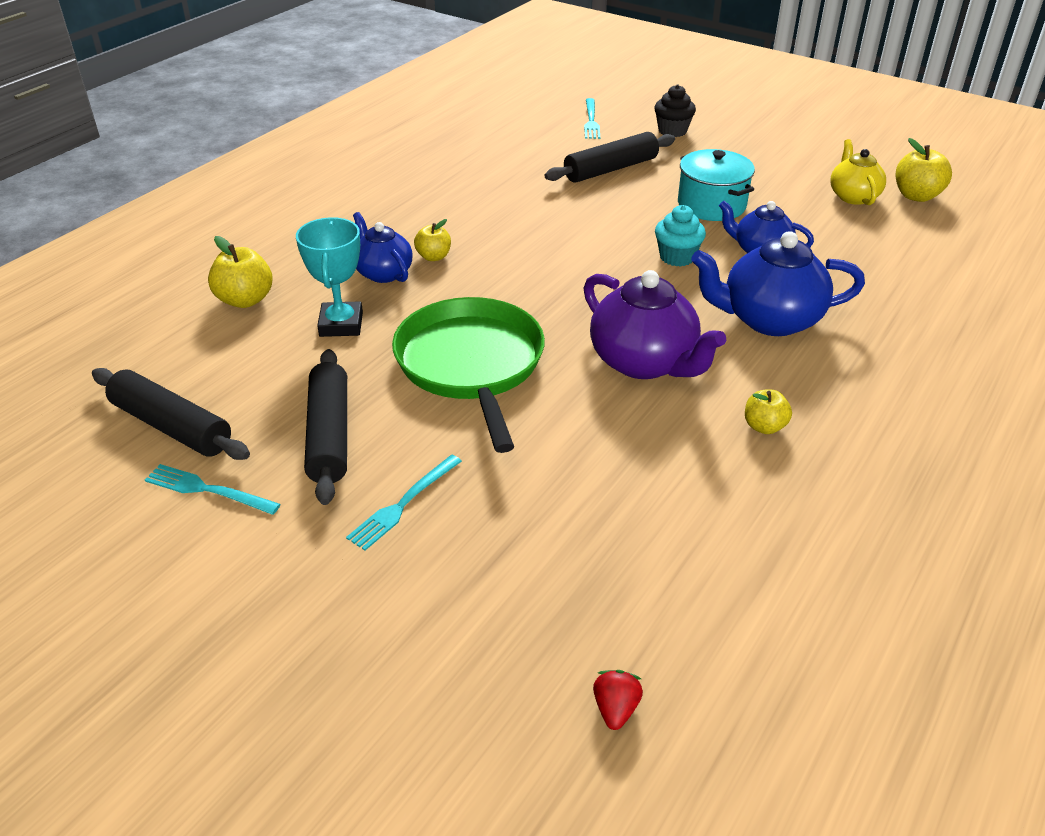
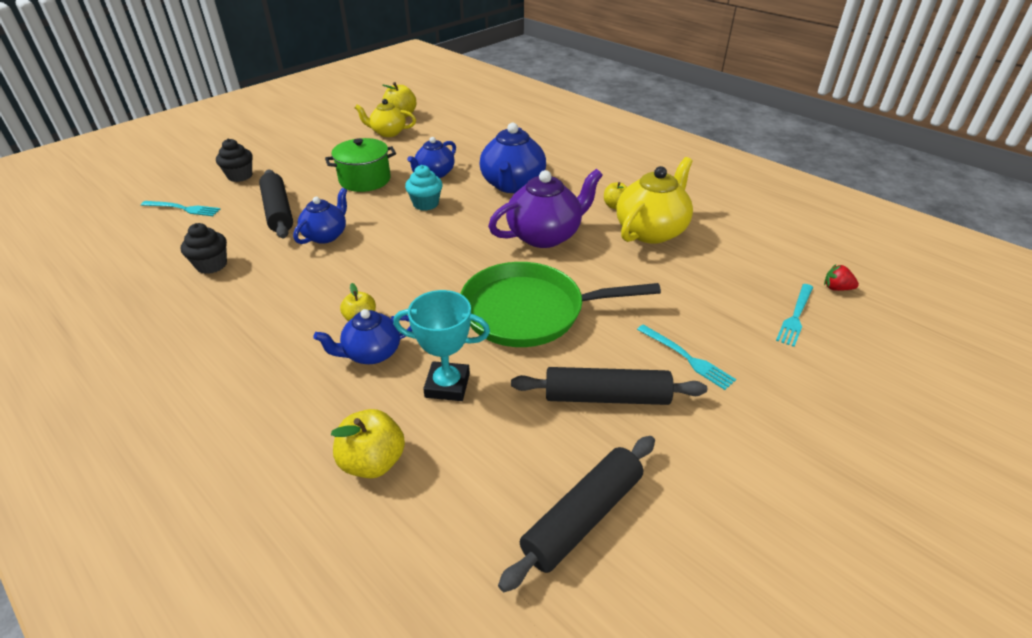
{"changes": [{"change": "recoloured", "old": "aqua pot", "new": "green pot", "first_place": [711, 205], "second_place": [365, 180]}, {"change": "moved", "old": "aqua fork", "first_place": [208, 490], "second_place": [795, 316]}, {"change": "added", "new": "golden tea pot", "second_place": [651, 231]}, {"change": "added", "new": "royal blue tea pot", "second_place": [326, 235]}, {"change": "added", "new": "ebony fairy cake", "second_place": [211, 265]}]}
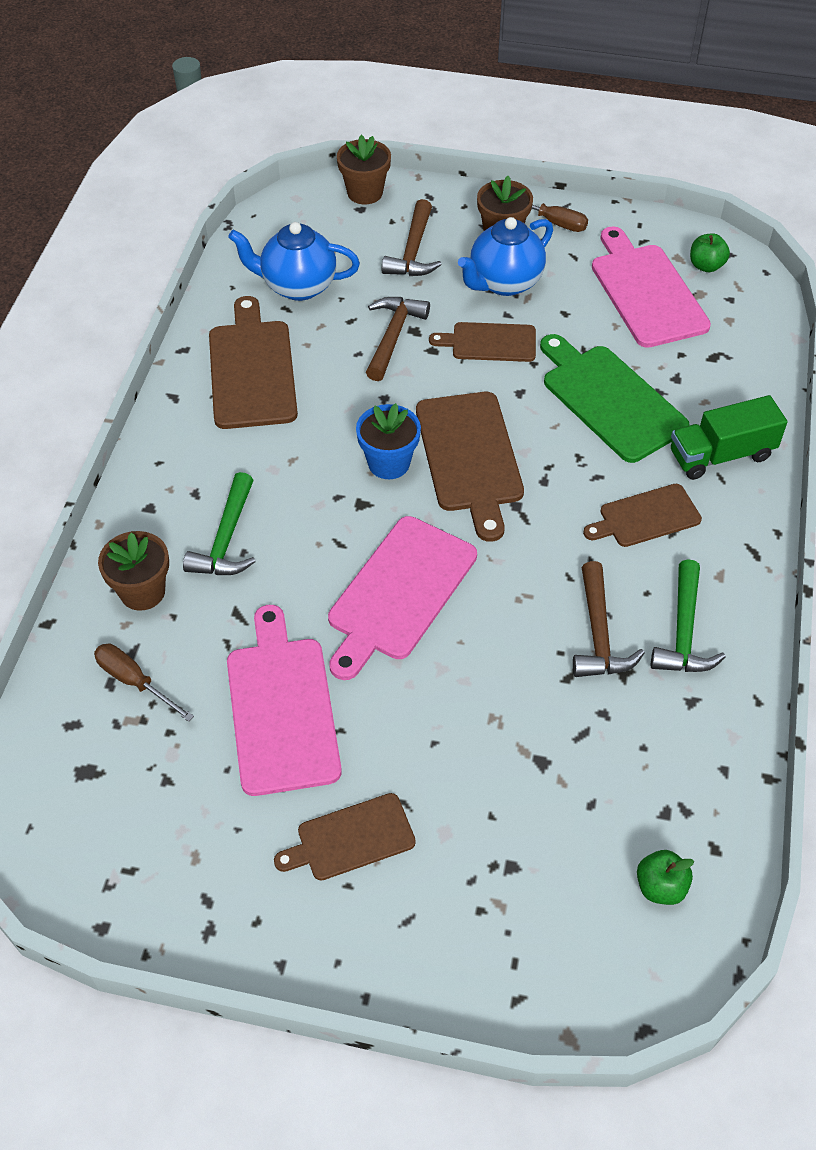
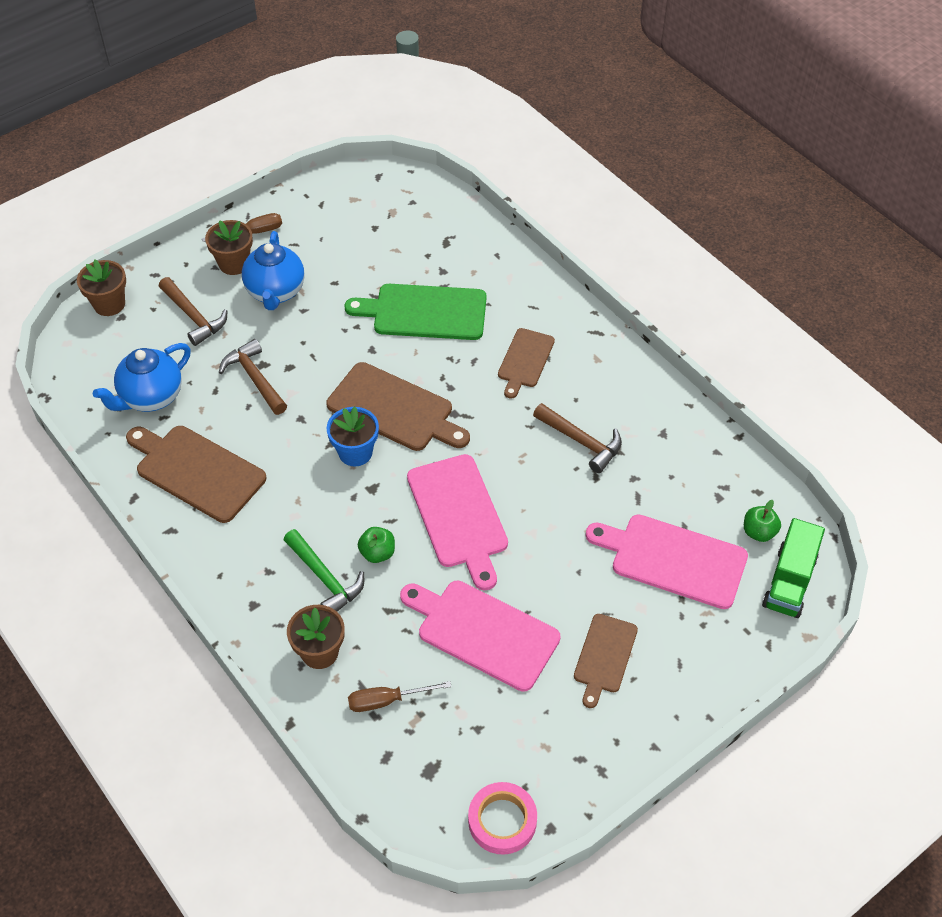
{"changes": [{"change": "moved", "old": "rosy cutting board", "first_place": [646, 292], "second_place": [673, 559]}, {"change": "moved", "old": "green toy apple", "first_place": [706, 266], "second_place": [377, 553]}, {"change": "removed", "old": "dark brown cutting board", "first_place": [489, 342]}, {"change": "moved", "old": "green toy truck", "first_place": [721, 455], "second_place": [789, 581]}, {"change": "removed", "old": "green hammer", "first_place": [684, 632]}, {"change": "added", "new": "rosy sticky tape", "second_place": [502, 820]}]}
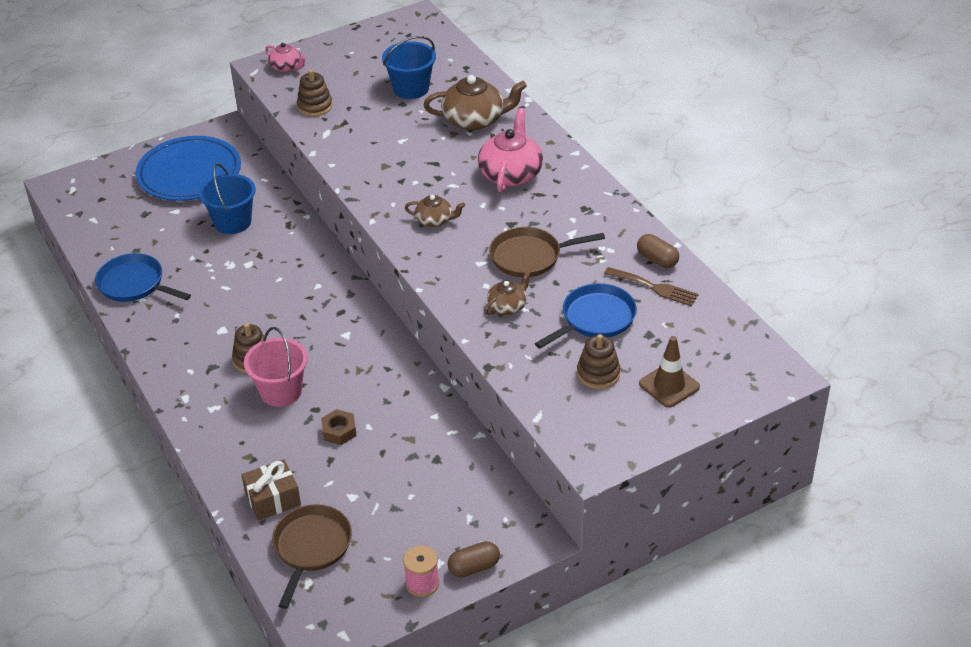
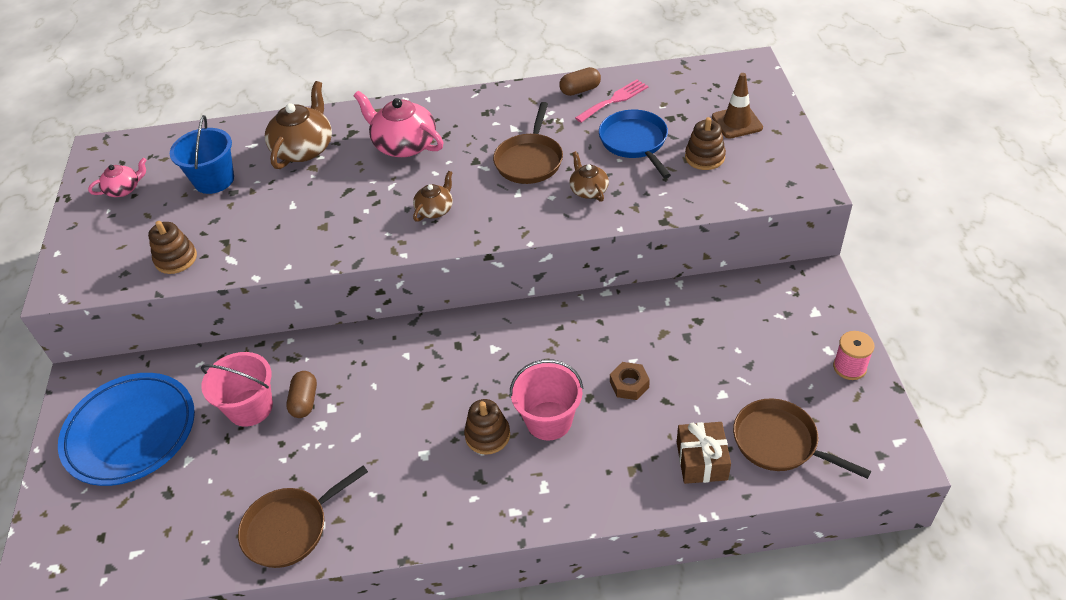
{"changes": [{"change": "moved", "old": "rosy tea pot", "first_place": [286, 67], "second_place": [124, 189]}, {"change": "recoloured", "old": "royal blue bucket", "new": "rosy bucket", "first_place": [232, 222], "second_place": [250, 407]}, {"change": "recoloured", "old": "royal blue frying pan", "new": "dark brown frying pan", "first_place": [134, 284], "second_place": [290, 528]}, {"change": "recoloured", "old": "dark brown fork", "new": "rosy fork", "first_place": [654, 287], "second_place": [614, 100]}, {"change": "moved", "old": "dark brown pill shape", "first_place": [474, 567], "second_place": [304, 401]}]}
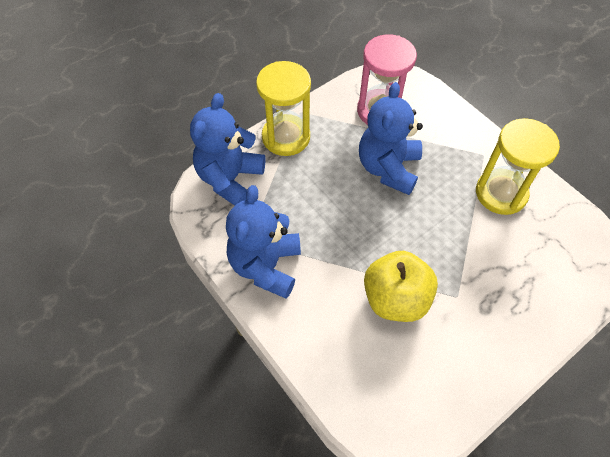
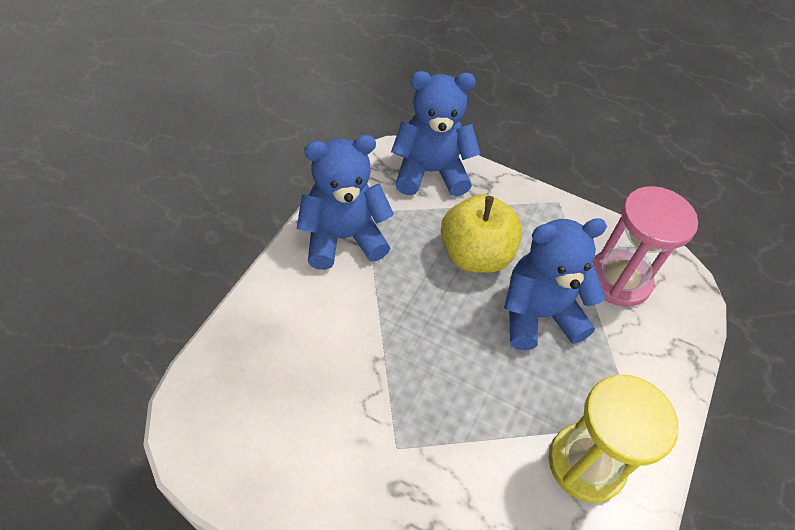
{"changes": [{"change": "removed", "old": "golden hourglass", "first_place": [286, 137]}, {"change": "moved", "old": "golden toy apple", "first_place": [395, 299], "second_place": [475, 255]}]}
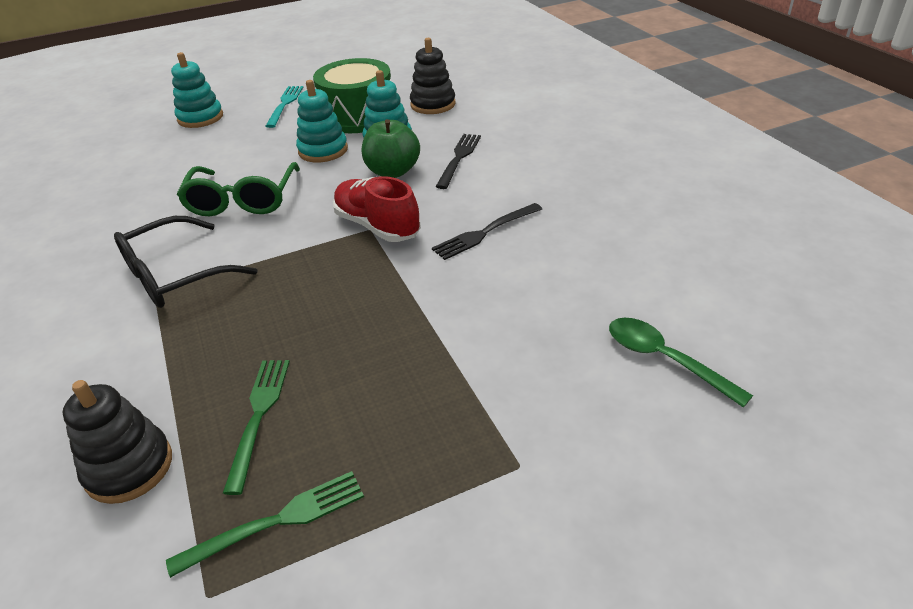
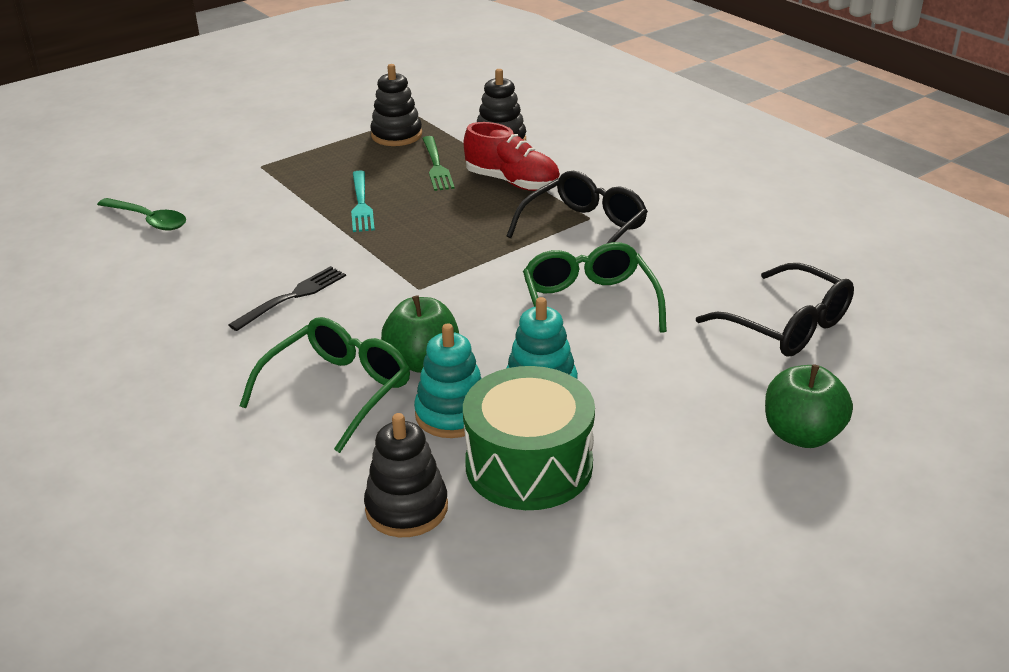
{"changes": [{"change": "replaced", "old": "aqua stacking toy", "new": "green toy apple", "first_place": [200, 118], "second_place": [801, 434]}, {"change": "moved", "old": "aqua fork", "first_place": [285, 104], "second_place": [361, 204]}, {"change": "replaced", "old": "ebony fork", "new": "green glasses", "first_place": [459, 158], "second_place": [337, 391]}, {"change": "moved", "old": "red shoe", "first_place": [377, 226], "second_place": [512, 182]}, {"change": "replaced", "old": "green fork", "new": "ebony stacking toy", "first_place": [276, 521], "second_place": [396, 135]}, {"change": "added", "new": "ebony glasses", "second_place": [786, 325]}]}
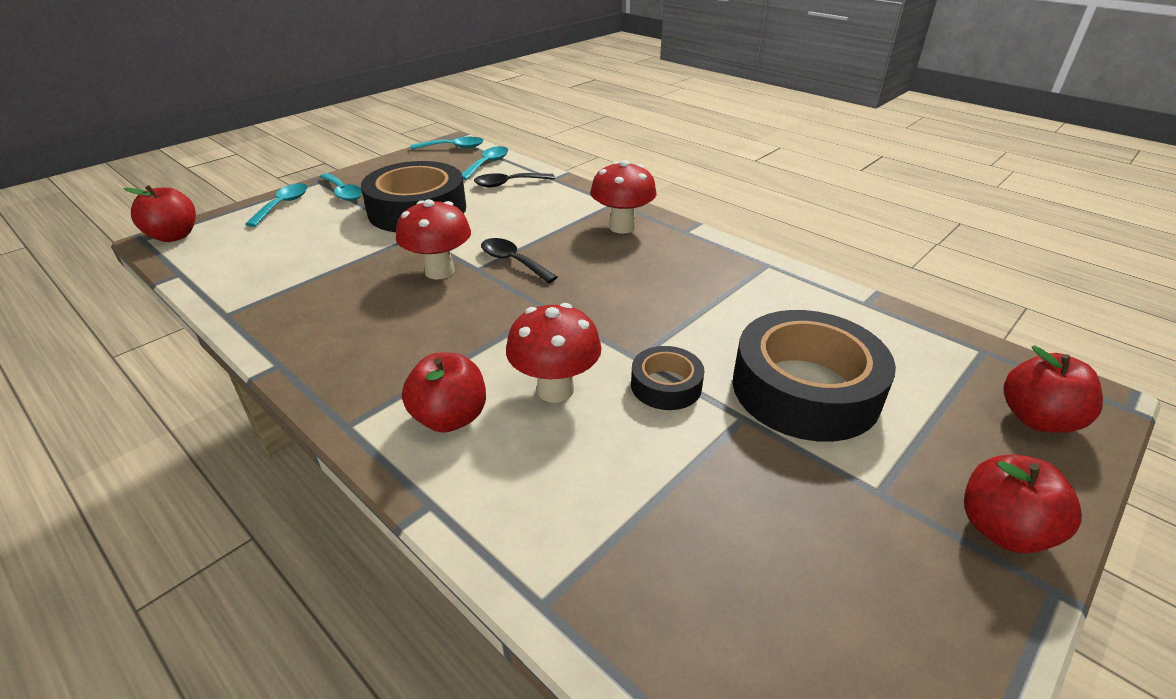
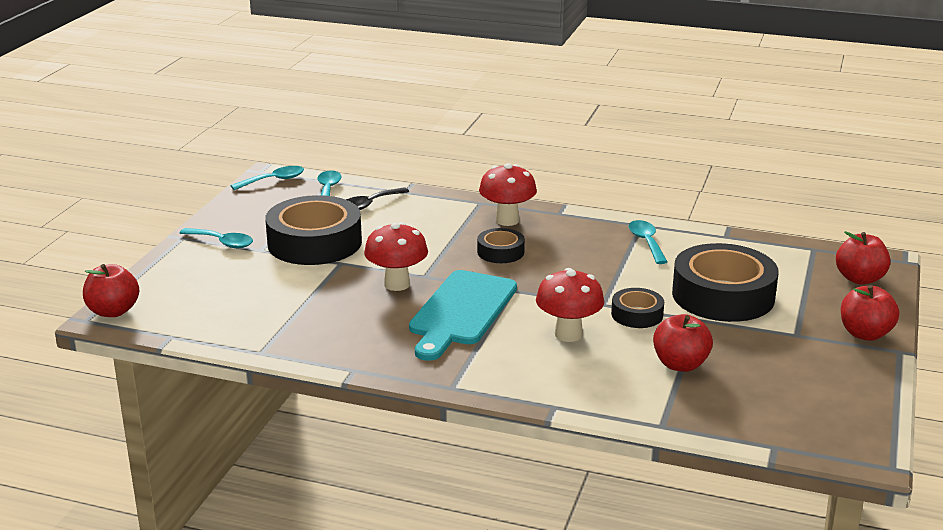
{"changes": [{"change": "moved", "old": "aqua tablespoon", "first_place": [283, 205], "second_place": [646, 242]}, {"change": "removed", "old": "ebony tablespoon", "first_place": [513, 261]}, {"change": "moved", "old": "red toy apple", "first_place": [450, 418], "second_place": [680, 364]}, {"change": "added", "new": "ebony sticky tape", "second_place": [500, 252]}, {"change": "added", "new": "aqua cutting board", "second_place": [461, 312]}]}
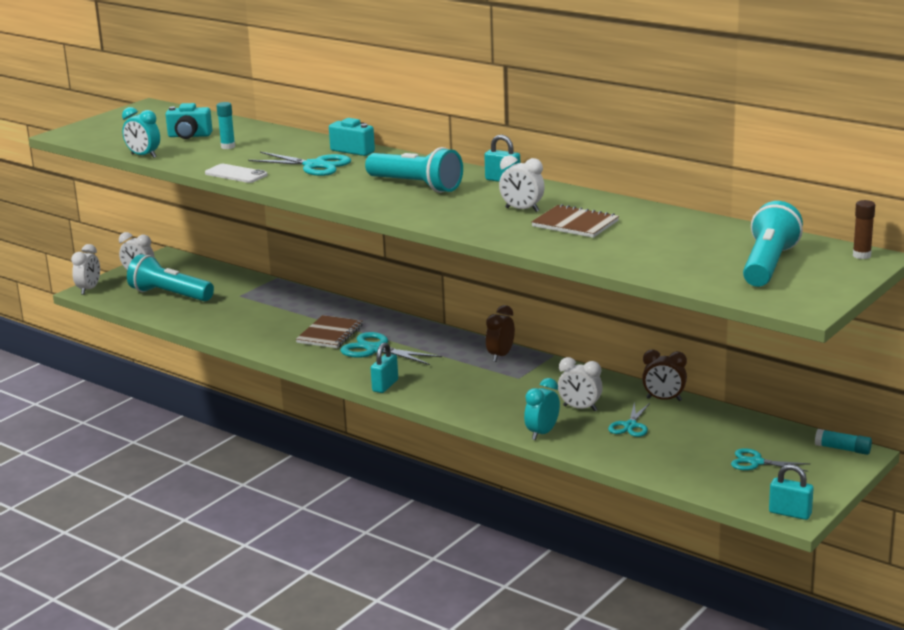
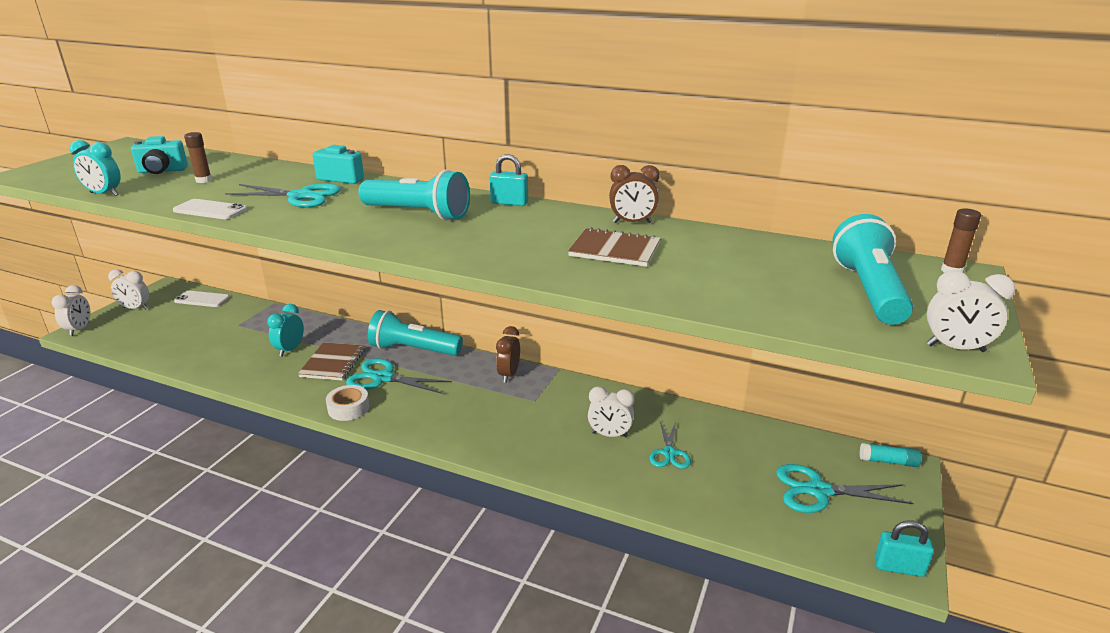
{"changes": [{"change": "recoloured", "old": "aqua glue stick", "new": "dark brown glue stick", "first_place": [228, 147], "second_place": [204, 180]}, {"change": "moved", "old": "pure white clock", "first_place": [522, 210], "second_place": [955, 348]}, {"change": "moved", "old": "aqua flashlight", "first_place": [170, 295], "second_place": [413, 350]}, {"change": "removed", "old": "aqua lock", "first_place": [385, 386]}, {"change": "moved", "old": "dark brown clock", "first_place": [664, 399], "second_place": [632, 222]}, {"change": "moved", "old": "aqua clock", "first_place": [542, 433], "second_place": [290, 350]}, {"change": "resized", "old": "aqua pair of scissors", "first_place": [756, 462], "second_place": [818, 491], "factor": 1.56}, {"change": "added", "new": "pure white smartphone", "second_place": [202, 299]}, {"change": "added", "new": "pure white sticky tape", "second_place": [348, 408]}]}
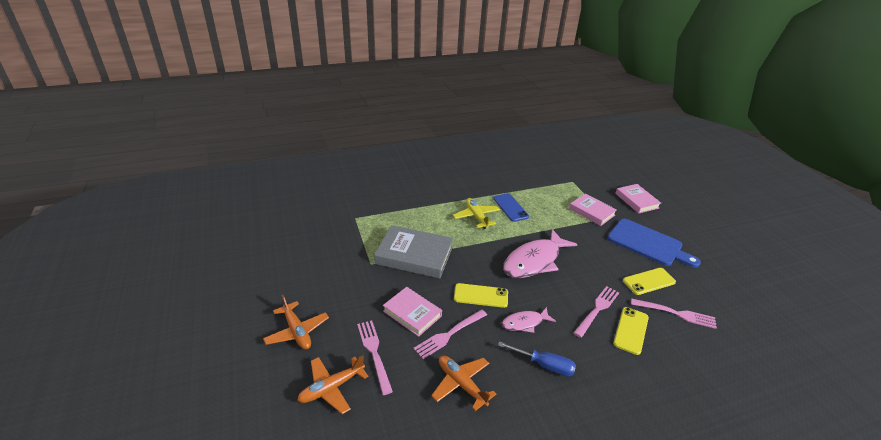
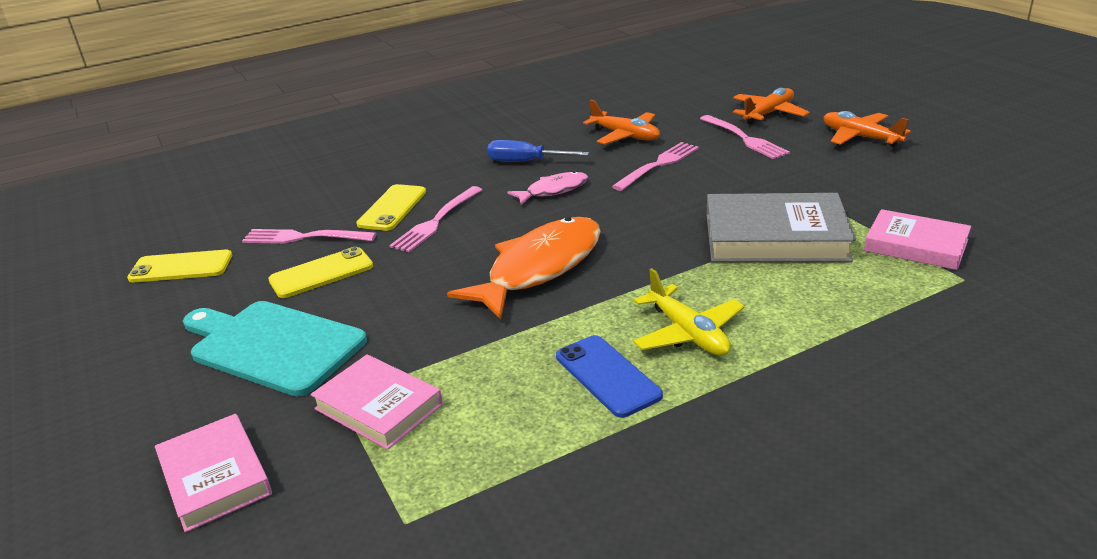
{"changes": [{"change": "recoloured", "old": "royal blue cutting board", "new": "aqua cutting board", "first_place": [648, 243], "second_place": [273, 346]}, {"change": "recoloured", "old": "rosy fish", "new": "bright orange fish", "first_place": [534, 261], "second_place": [539, 268]}, {"change": "moved", "old": "golden smartphone", "first_place": [481, 296], "second_place": [181, 267]}, {"change": "moved", "old": "rosy book", "first_place": [412, 313], "second_place": [916, 245]}]}
